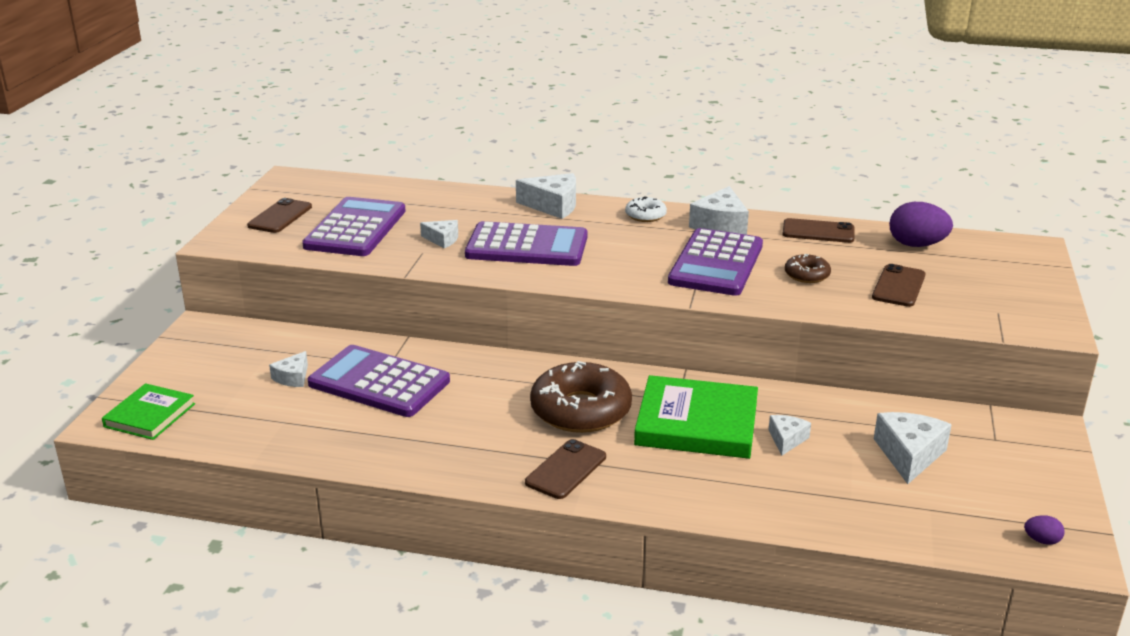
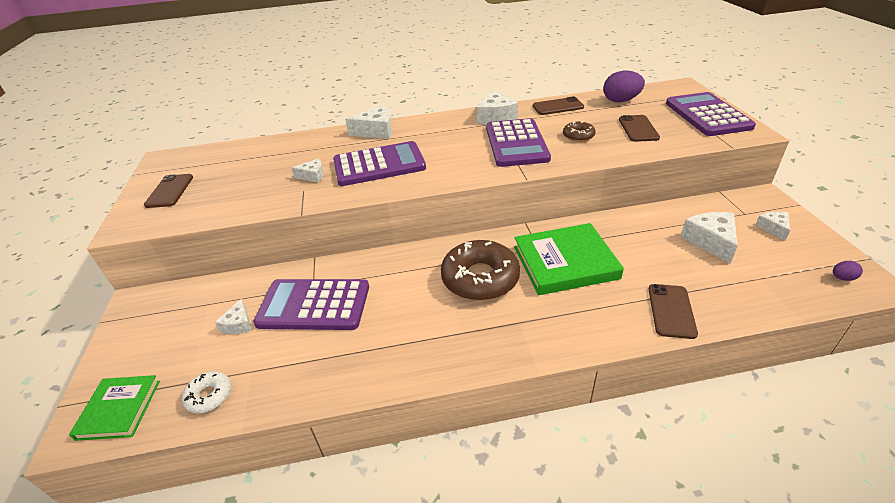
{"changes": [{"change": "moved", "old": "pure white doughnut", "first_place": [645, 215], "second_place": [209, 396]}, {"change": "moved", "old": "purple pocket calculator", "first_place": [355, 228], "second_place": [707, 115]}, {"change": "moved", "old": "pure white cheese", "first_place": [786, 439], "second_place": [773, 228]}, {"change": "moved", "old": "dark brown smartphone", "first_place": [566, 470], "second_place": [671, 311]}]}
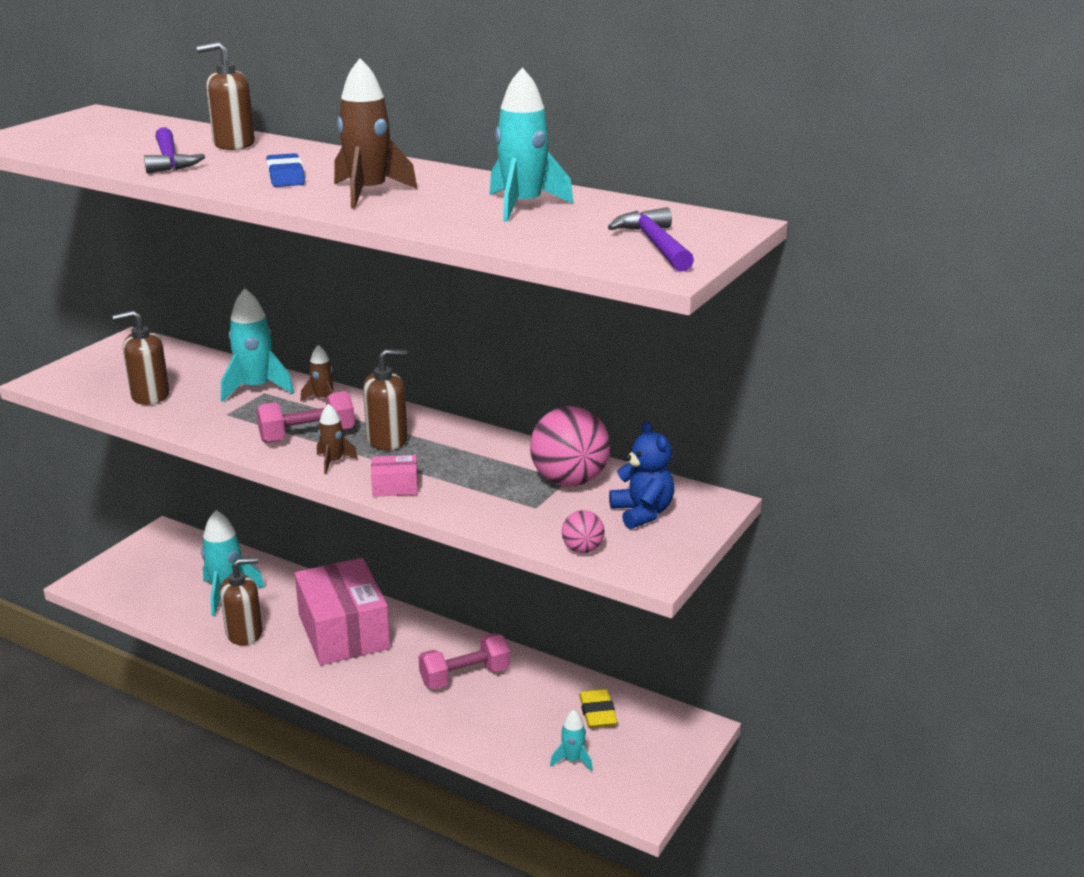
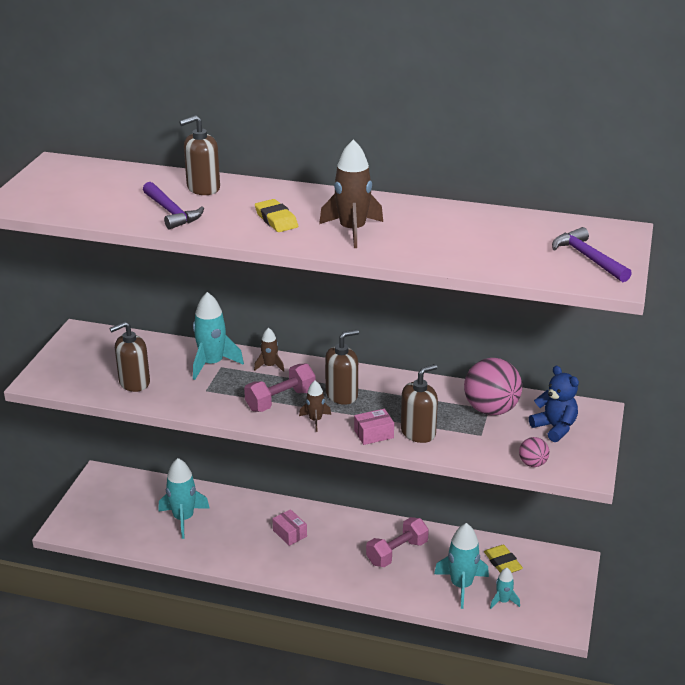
{"changes": [{"change": "moved", "old": "aqua toy rocket", "first_place": [523, 206], "second_place": [461, 585]}, {"change": "recoloured", "old": "royal blue gum eraser", "new": "golden gum eraser", "first_place": [286, 176], "second_place": [276, 220]}, {"change": "moved", "old": "dark brown pump bottle", "first_place": [244, 633], "second_place": [418, 432]}, {"change": "resized", "old": "rosy box", "first_place": [343, 631], "second_place": [289, 533], "factor": 0.41}]}
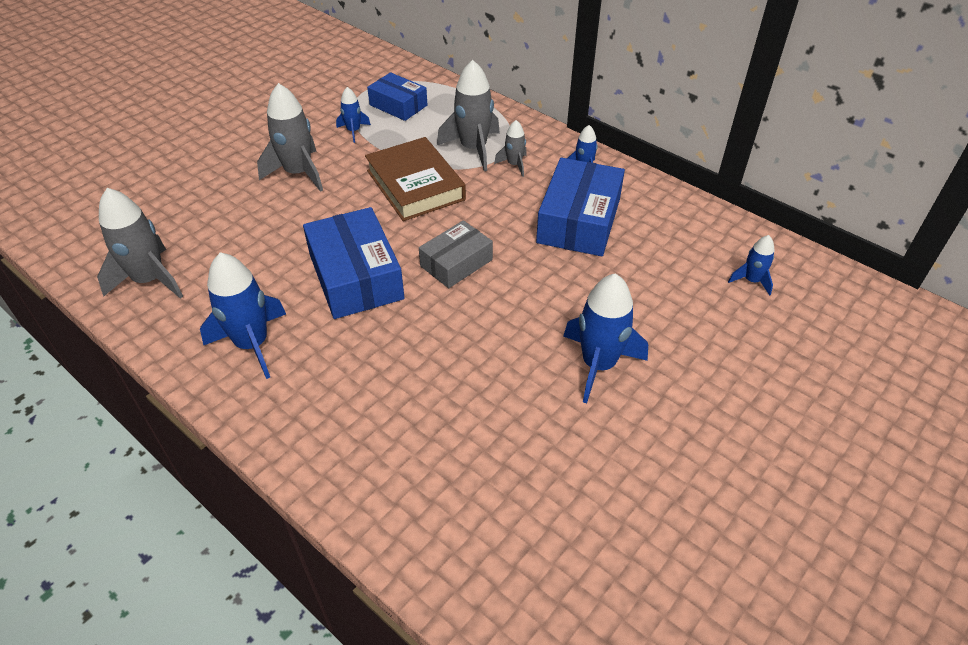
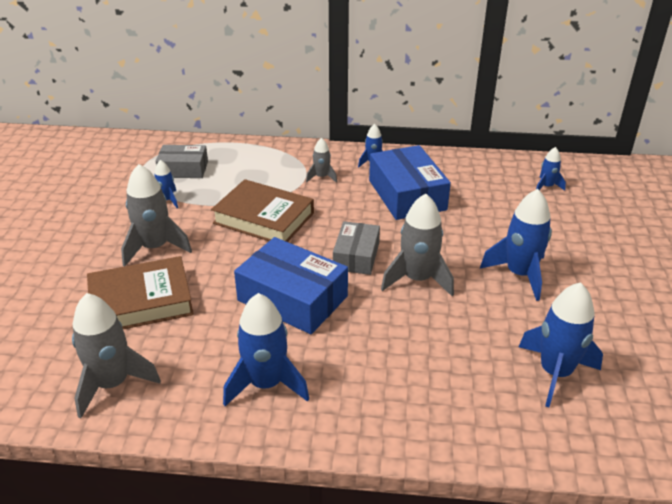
{"changes": [{"change": "moved", "old": "grey toy rocket", "first_place": [473, 149], "second_place": [417, 279]}, {"change": "recoloured", "old": "royal blue box", "new": "grey box", "first_place": [398, 105], "second_place": [183, 169]}, {"change": "added", "new": "dark brown book", "second_place": [141, 301]}, {"change": "added", "new": "royal blue toy rocket", "second_place": [555, 373]}]}
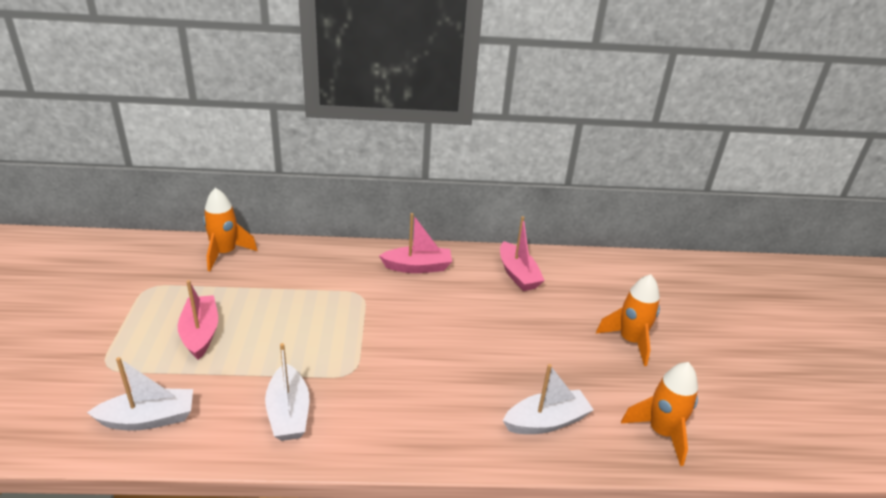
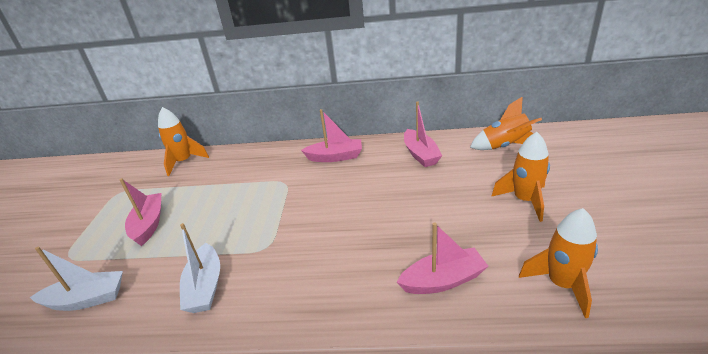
{"changes": [{"change": "recoloured", "old": "pure white sailboat", "new": "rosy sailboat", "first_place": [546, 421], "second_place": [443, 280]}, {"change": "added", "new": "bright orange toy rocket", "second_place": [505, 146]}]}
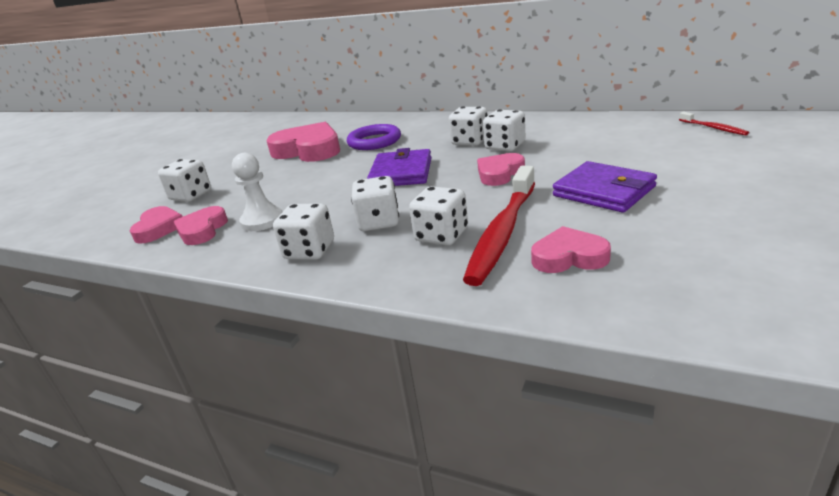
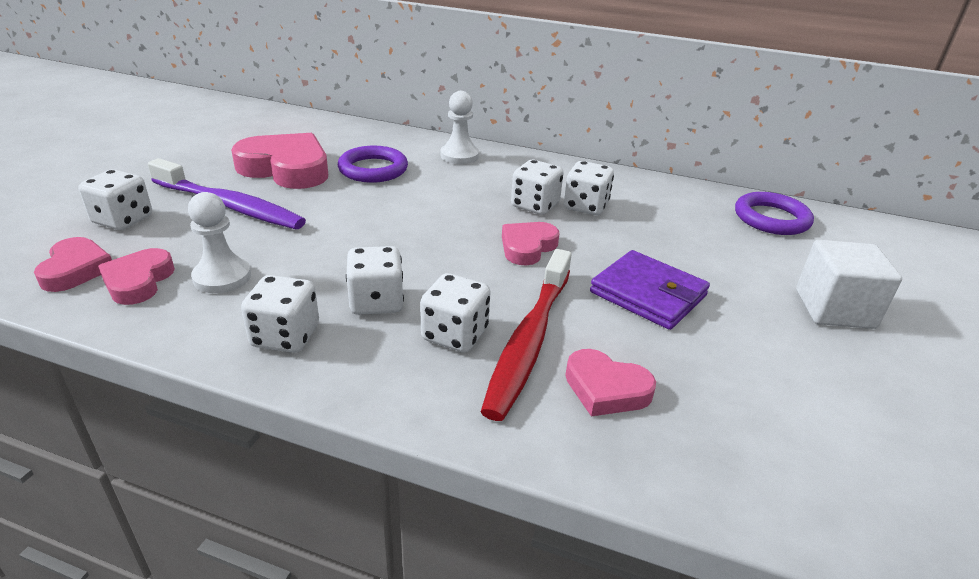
{"changes": [{"change": "moved", "old": "pure white game die", "first_place": [470, 141], "second_place": [585, 206]}, {"change": "replaced", "old": "red dental brush", "new": "purple torus", "first_place": [713, 128], "second_place": [771, 218]}, {"change": "removed", "old": "purple wallet", "first_place": [401, 173]}, {"change": "turned", "old": "rosy heart shape", "first_place": [569, 257], "second_place": [606, 389], "degrees": -150}, {"change": "added", "new": "pure white pawn", "second_place": [459, 156]}, {"change": "added", "new": "purple dental brush", "second_place": [230, 206]}, {"change": "added", "new": "pure white cube", "second_place": [834, 309]}]}
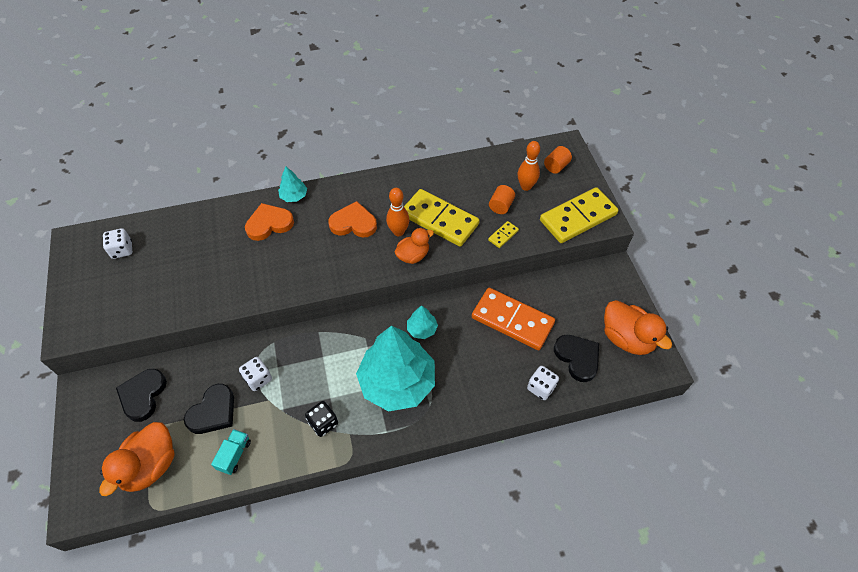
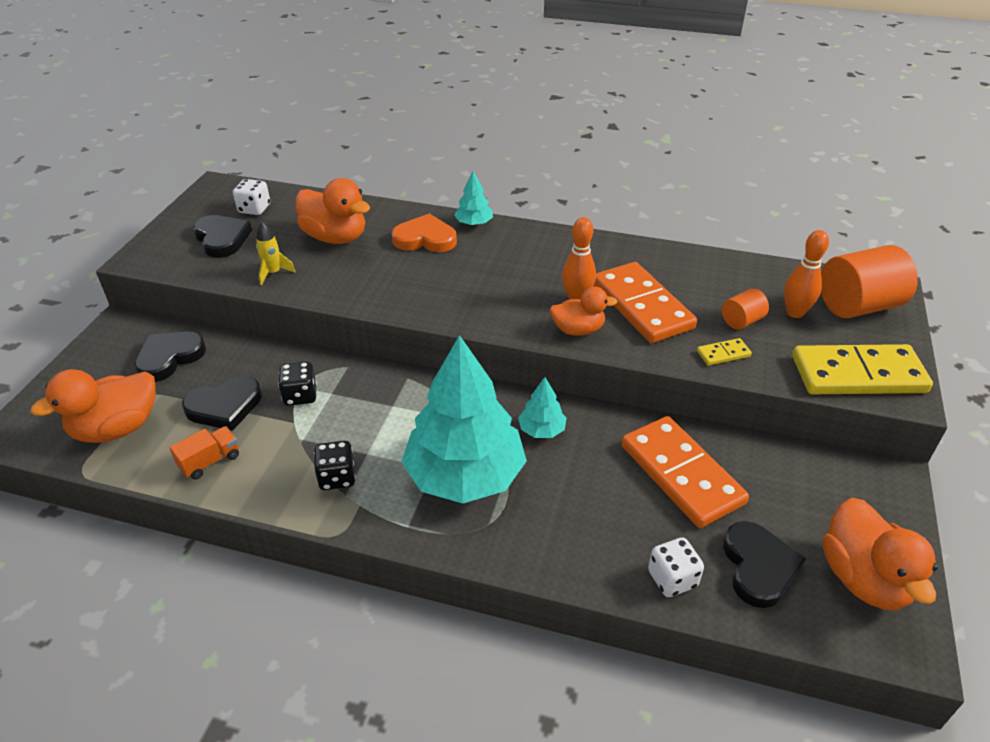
{"changes": [{"change": "resized", "old": "bright orange cylinder shape", "first_place": [556, 166], "second_place": [858, 306], "factor": 1.97}, {"change": "recoloured", "old": "golden domino tile", "new": "bright orange domino tile", "first_place": [439, 220], "second_place": [642, 306]}, {"change": "removed", "old": "bright orange heart shape", "first_place": [353, 223]}, {"change": "recoloured", "old": "pure white game die", "new": "ebony game die", "first_place": [258, 379], "second_place": [300, 395]}, {"change": "recoloured", "old": "aqua toy truck", "new": "bright orange toy truck", "first_place": [234, 455], "second_place": [210, 461]}, {"change": "added", "new": "bright orange rubber duck", "second_place": [335, 237]}, {"change": "added", "new": "ebony heart shape", "second_place": [222, 239]}, {"change": "added", "new": "golden toy rocket", "second_place": [273, 273]}]}
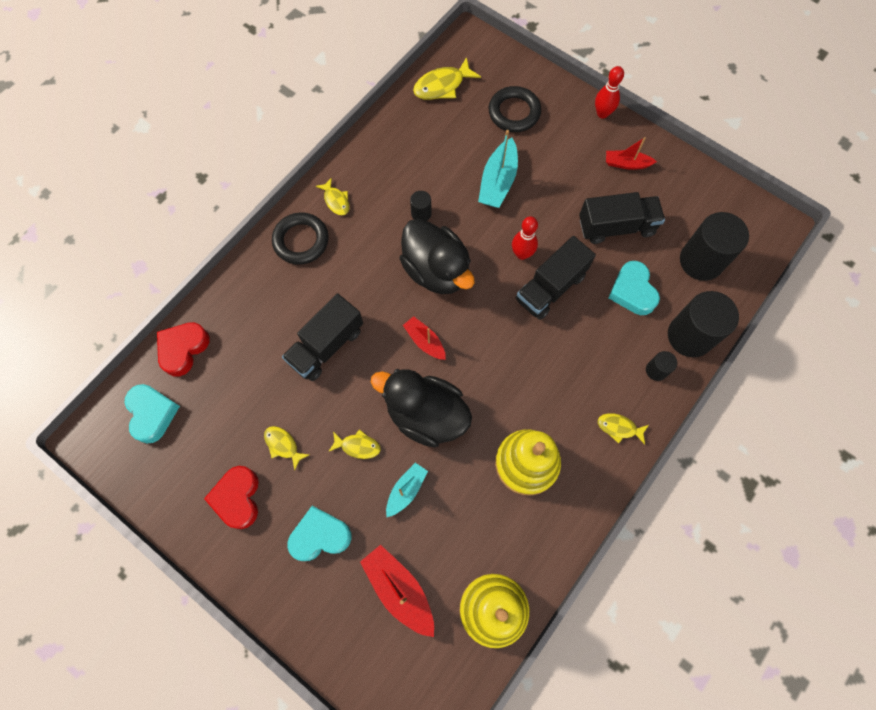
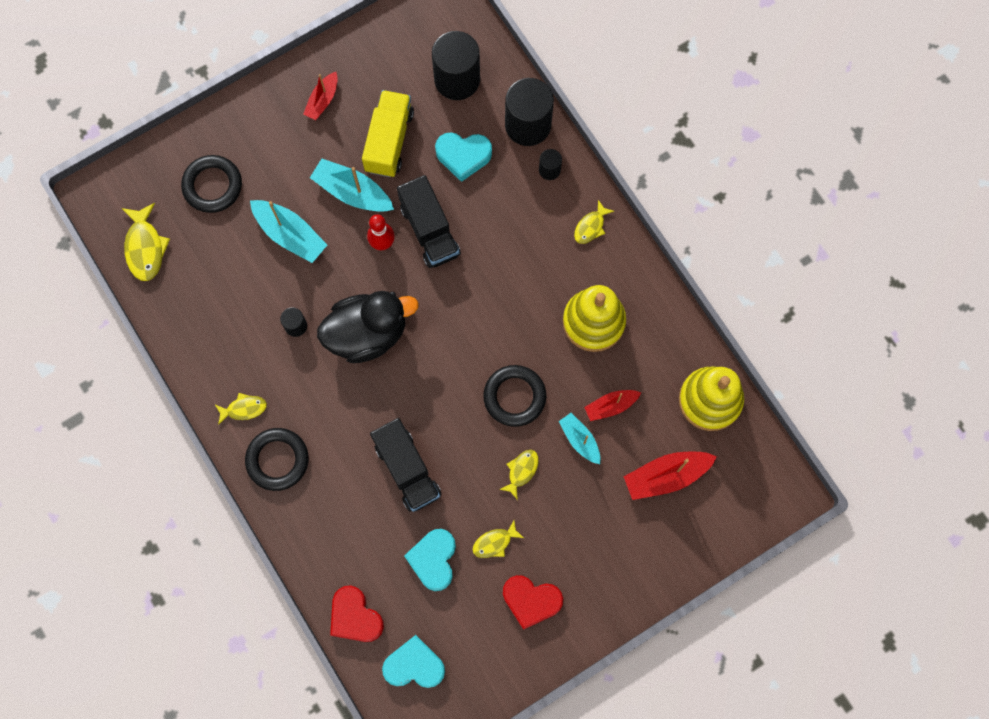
{"changes": [{"change": "removed", "old": "red tenpin", "first_place": [602, 113]}, {"change": "recoloured", "old": "ebony toy truck", "new": "golden toy truck", "first_place": [616, 227], "second_place": [389, 141]}, {"change": "moved", "old": "red sailboat", "first_place": [425, 341], "second_place": [610, 406]}, {"change": "replaced", "old": "ebony rubber duck", "new": "ebony torus", "first_place": [426, 415], "second_place": [514, 397]}, {"change": "moved", "old": "aqua heart shape", "first_place": [320, 536], "second_place": [433, 560]}, {"change": "added", "new": "aqua sailboat", "second_place": [352, 192]}]}
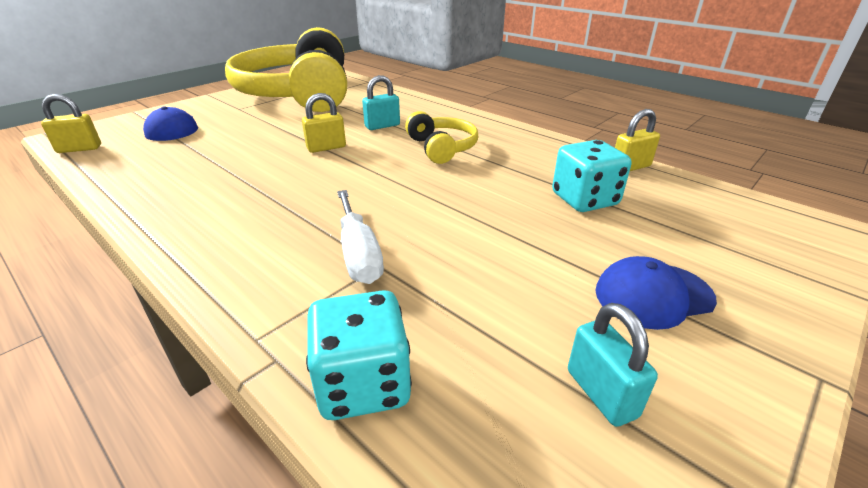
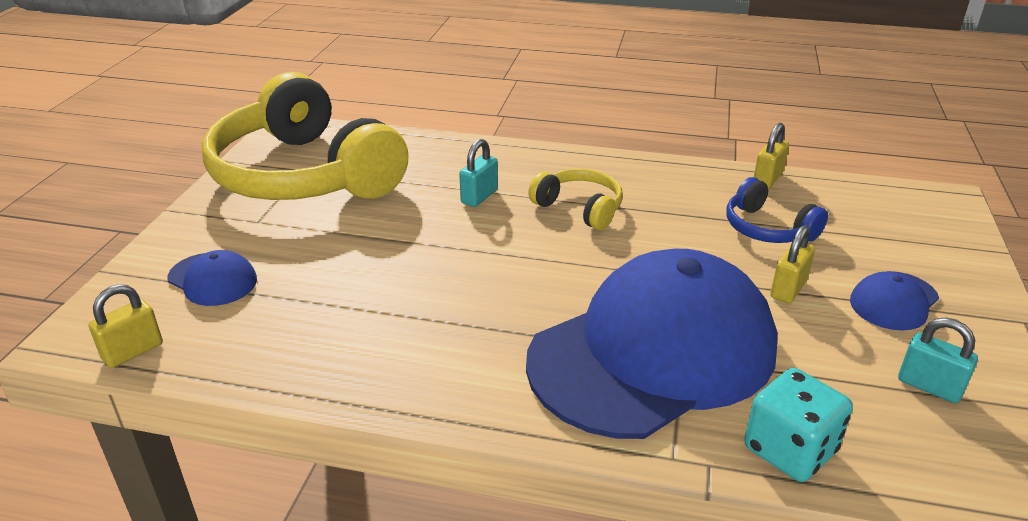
{"changes": [{"change": "moved", "old": "golden lock", "first_place": [326, 148], "second_place": [788, 289]}, {"change": "replaced", "old": "aqua game die", "new": "royal blue headphones", "first_place": [584, 199], "second_place": [767, 229]}, {"change": "replaced", "old": "pure white hand screwdriver", "new": "royal blue baseball cap", "first_place": [359, 254], "second_place": [653, 353]}]}
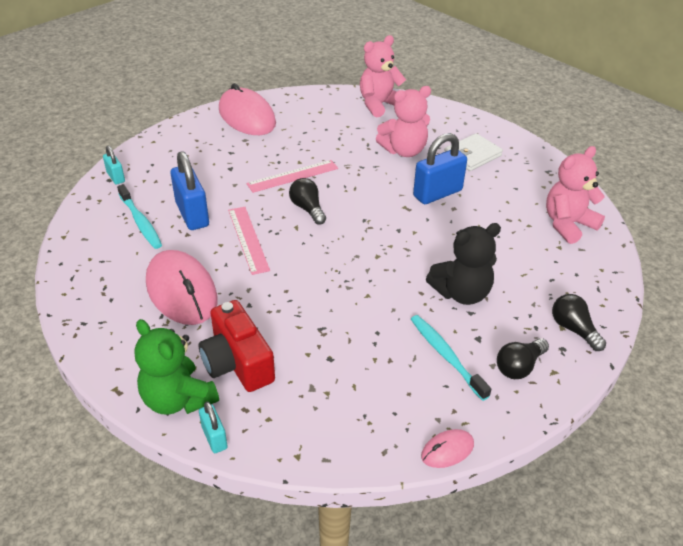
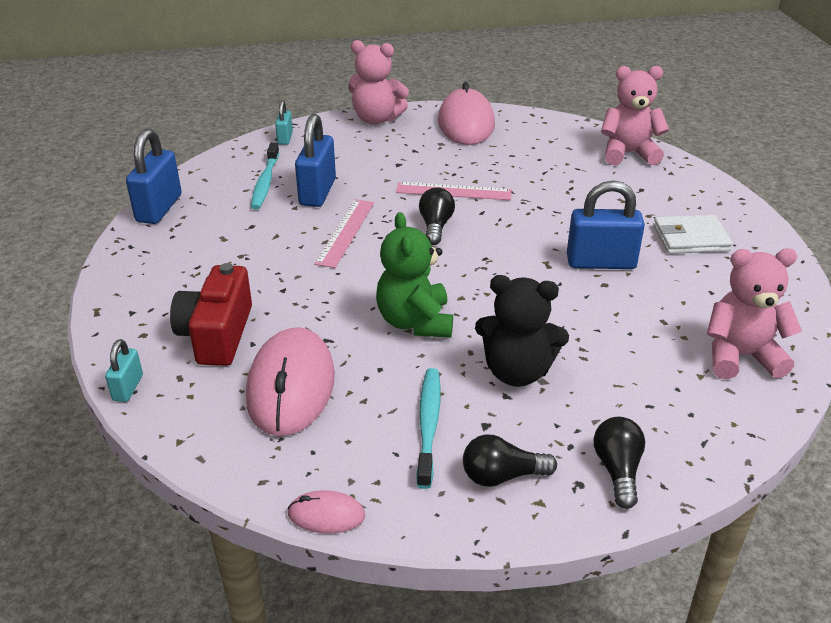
{"changes": [{"change": "moved", "old": "rosy stuffed bear", "first_place": [404, 151], "second_place": [376, 119]}, {"change": "moved", "old": "rosy PC mouse", "first_place": [181, 291], "second_place": [291, 386]}, {"change": "moved", "old": "green stuffed bear", "first_place": [178, 399], "second_place": [415, 322]}, {"change": "added", "new": "royal blue lock", "second_place": [159, 208]}]}
